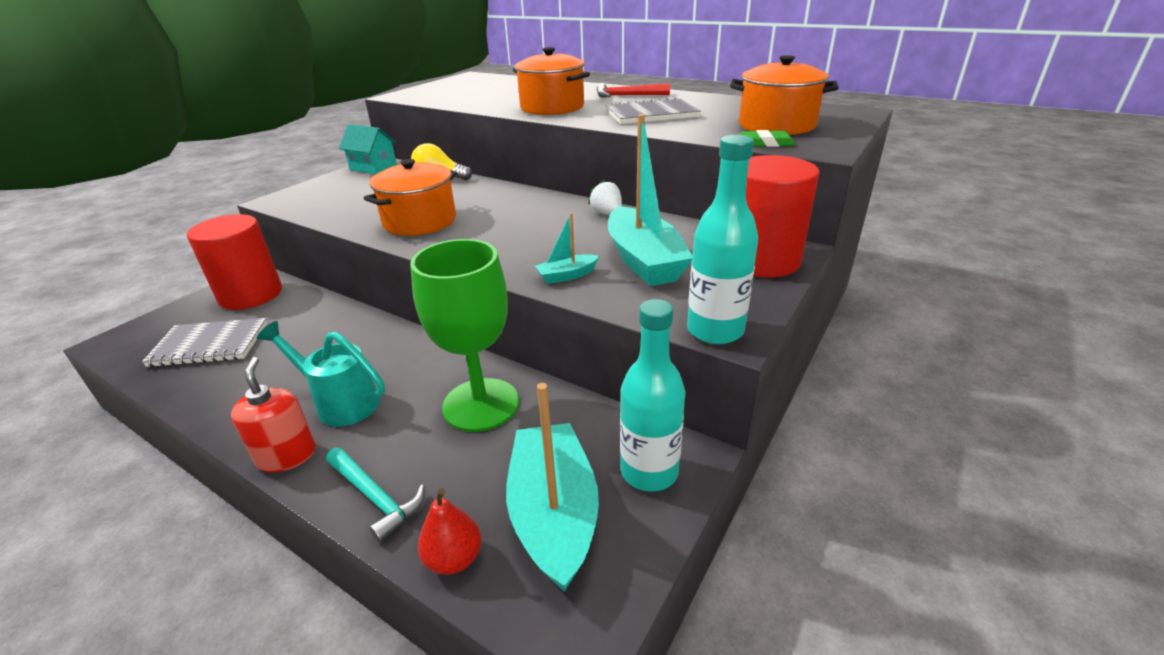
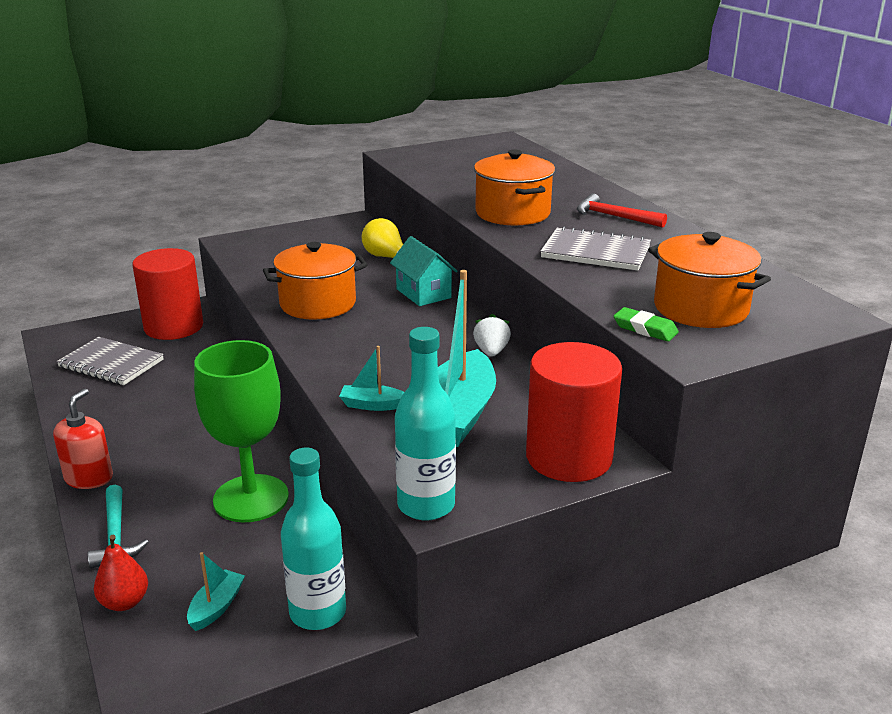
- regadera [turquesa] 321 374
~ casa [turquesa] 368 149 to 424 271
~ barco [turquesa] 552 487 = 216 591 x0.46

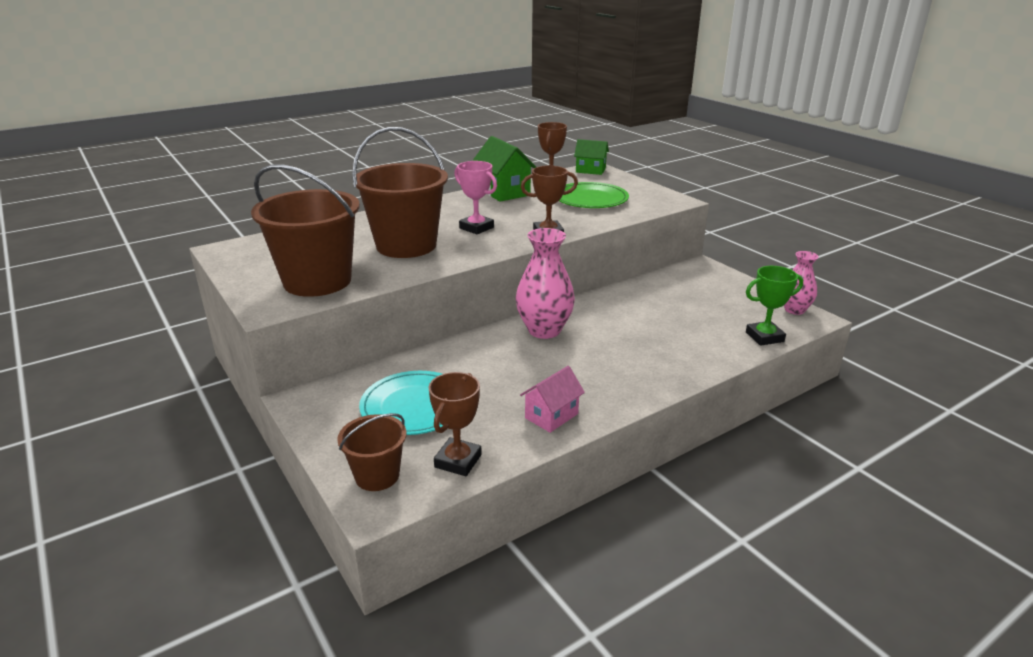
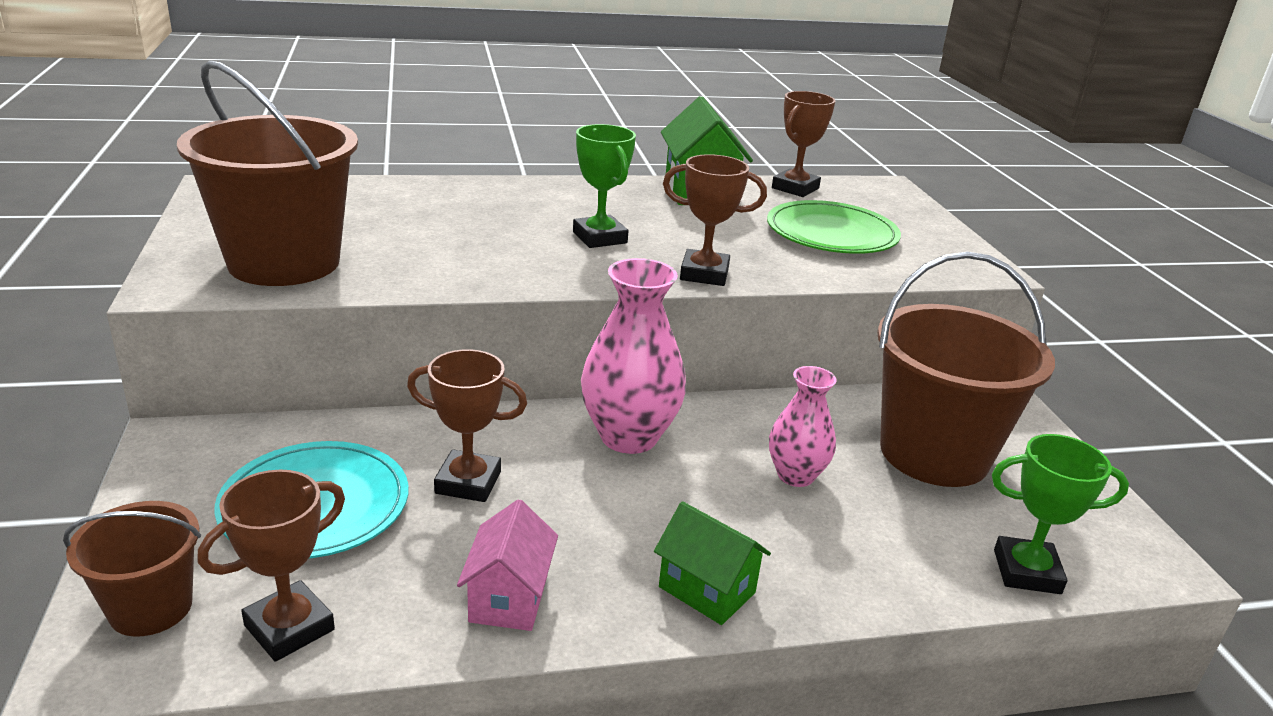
+ trofeo [marrón] 467 425
~ balde [marrón] 400 192 to 966 369
~ casa [verde] 591 157 to 712 563
~ florero [rosa] 801 283 to 803 426
~ trofeo [rosa] 475 197 to trofeo [verde] 604 186
~ casa [rosa] 552 399 = 507 565 60 degrees counterclockwise

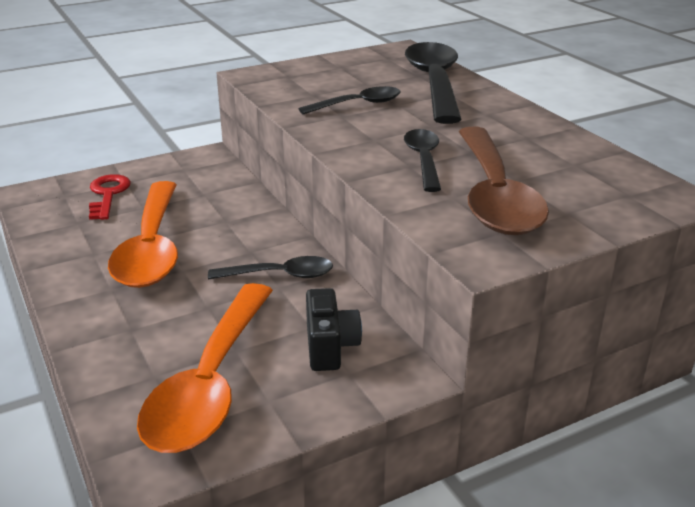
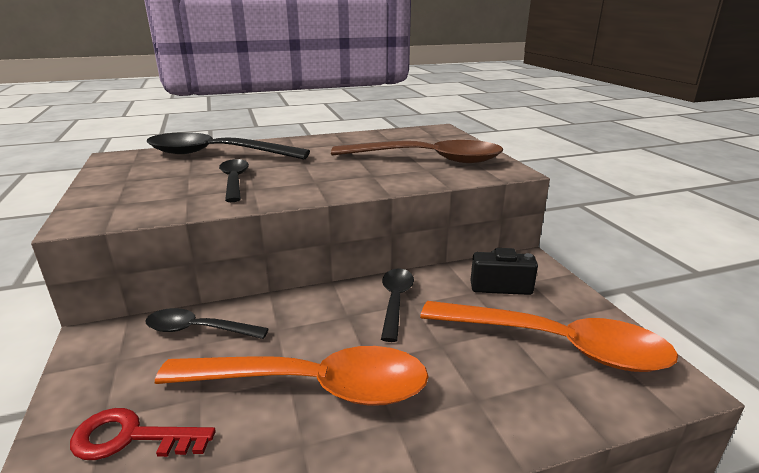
~ cuchara [negro] 422 160 to 207 323

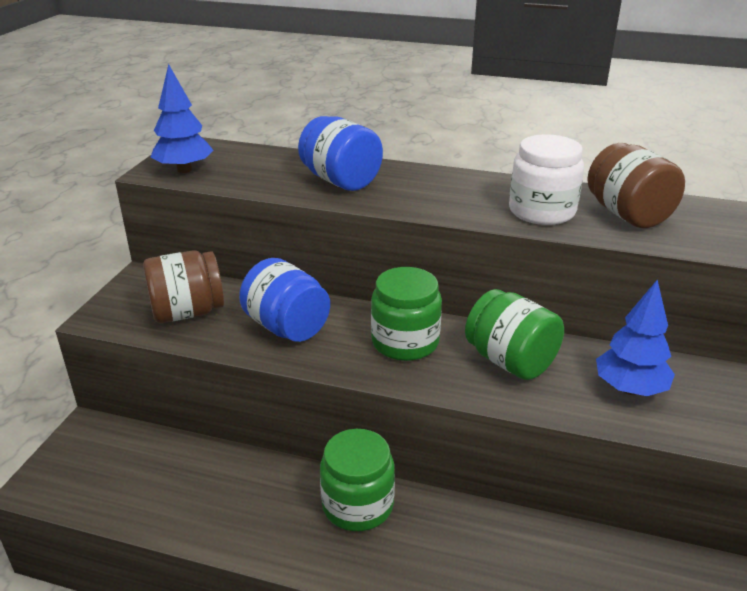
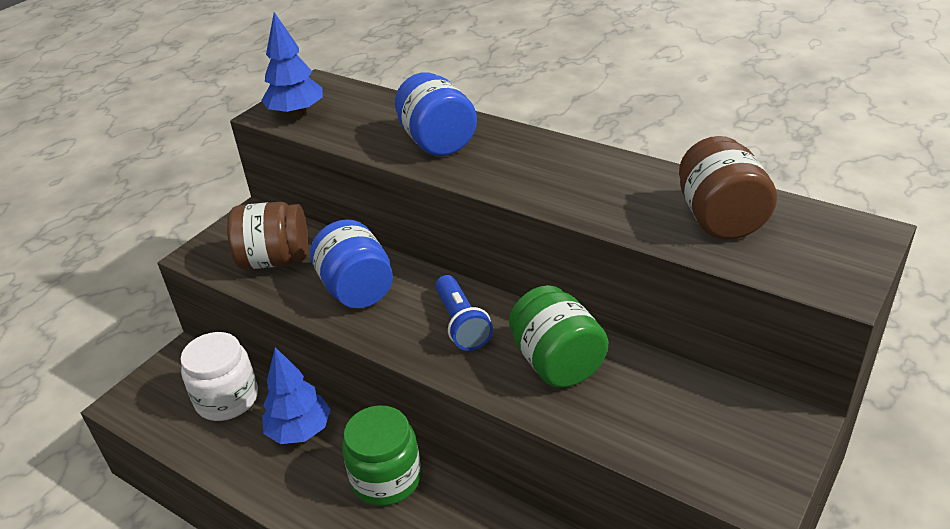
~ tarro [blanco] 546 179 to 219 376
~ árbol [azul] 635 338 to 296 395
~ tarro [verde] 406 314 to lámpara de mano [azul] 464 313

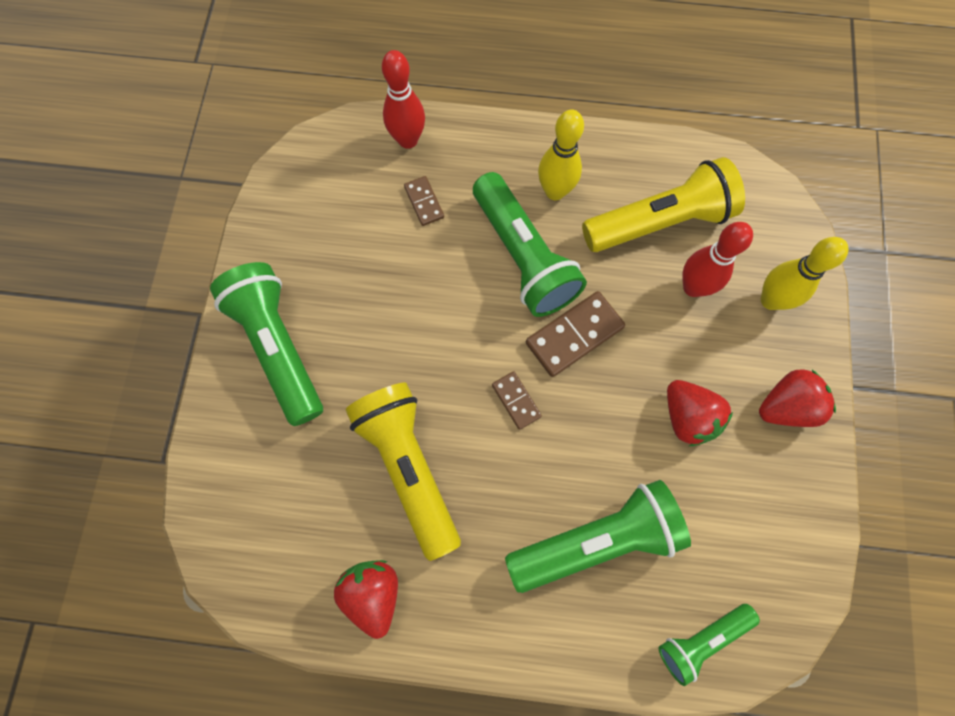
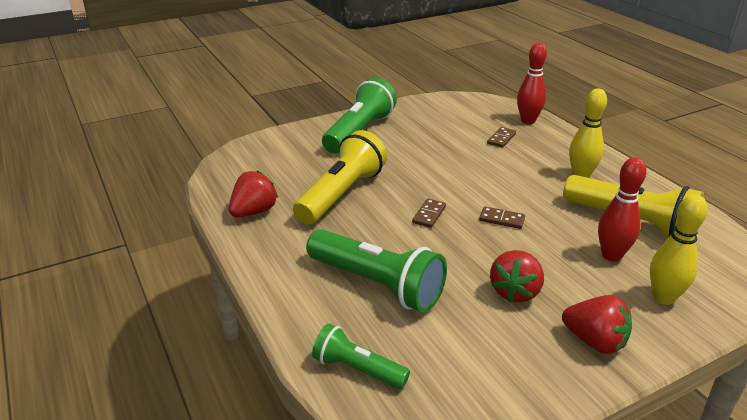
- lámpara de mano [verde] 530 244
~ ficha de dominó [marrón] 575 334 = 502 217 x0.57

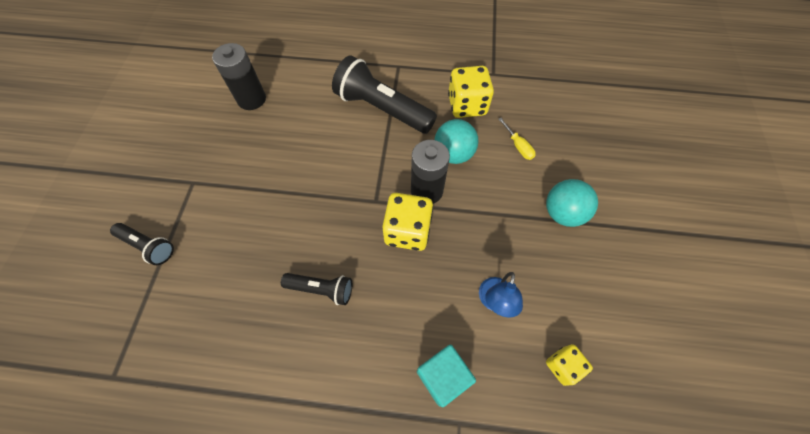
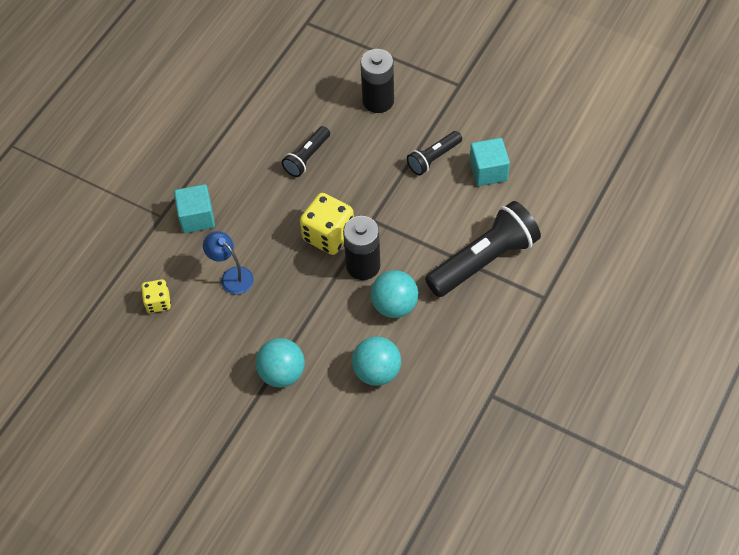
- dado [amarillo] 471 92
+ cubo [turquesa] 490 162
~ lámpara de mano [negro] 142 244 to 434 153
~ pila [negro] 239 76 to 377 81
~ destornillador [amarillo] 517 139 to pelota [turquesa] 376 361

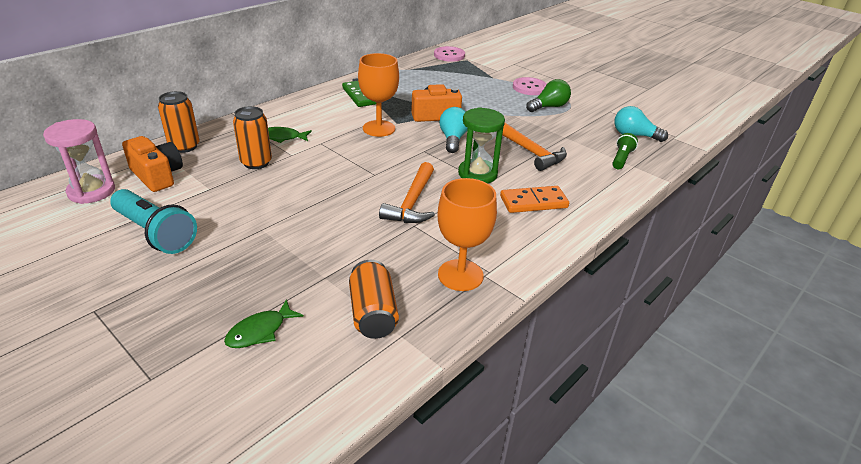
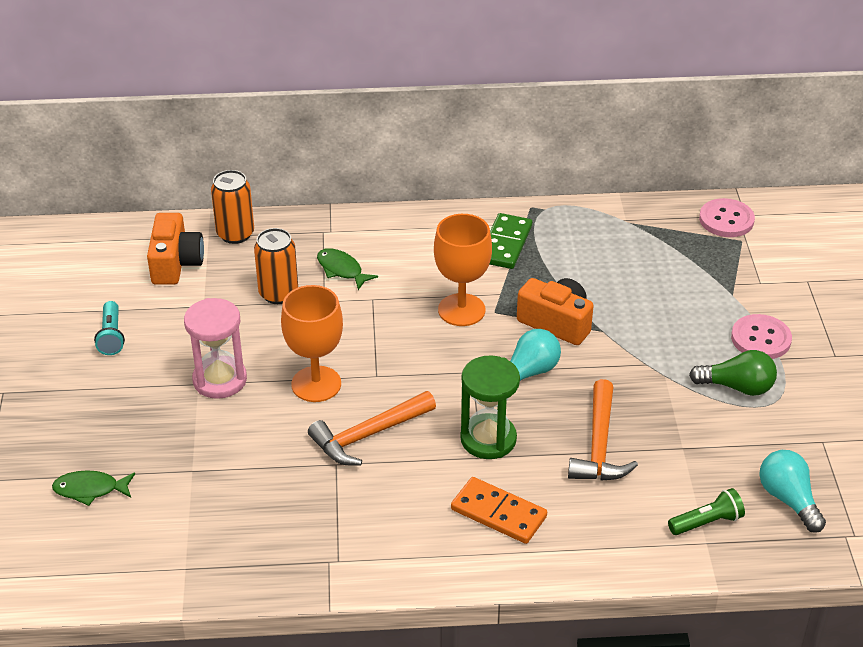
- lata [naranja] 374 299
~ reloj de arena [rosa] 79 161 to 215 348
~ copa [naranja] 467 234 to 312 343
~ lámpara de mano [turquesa] 153 221 = 109 328 x0.56

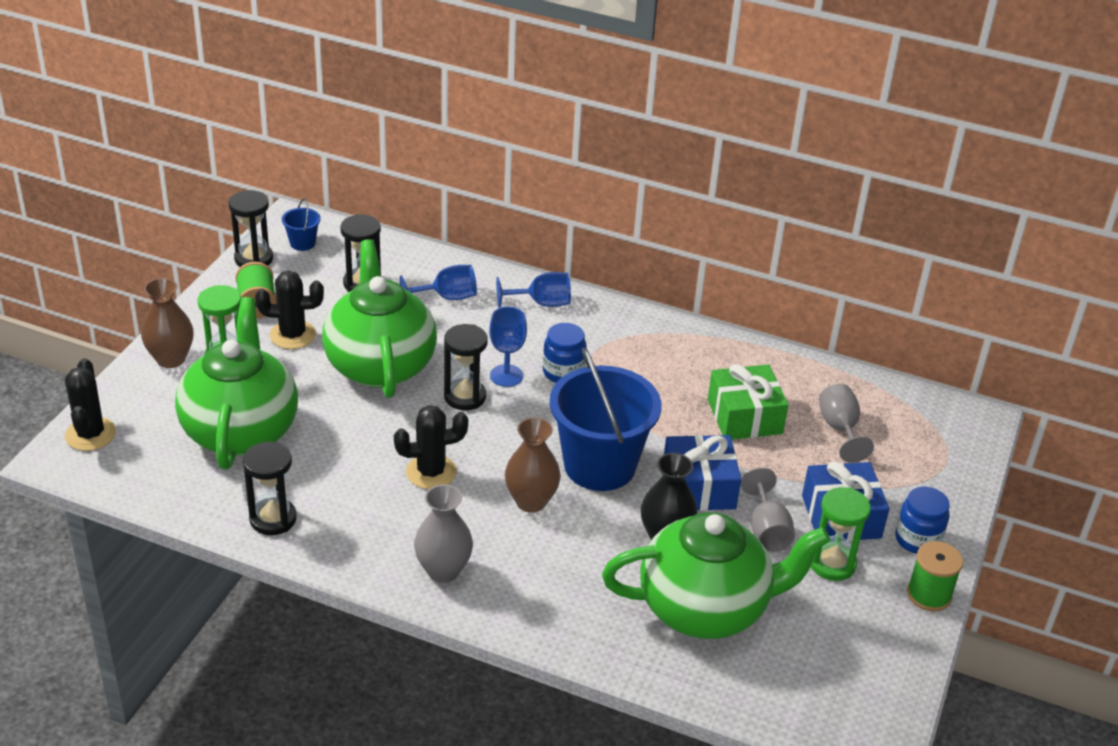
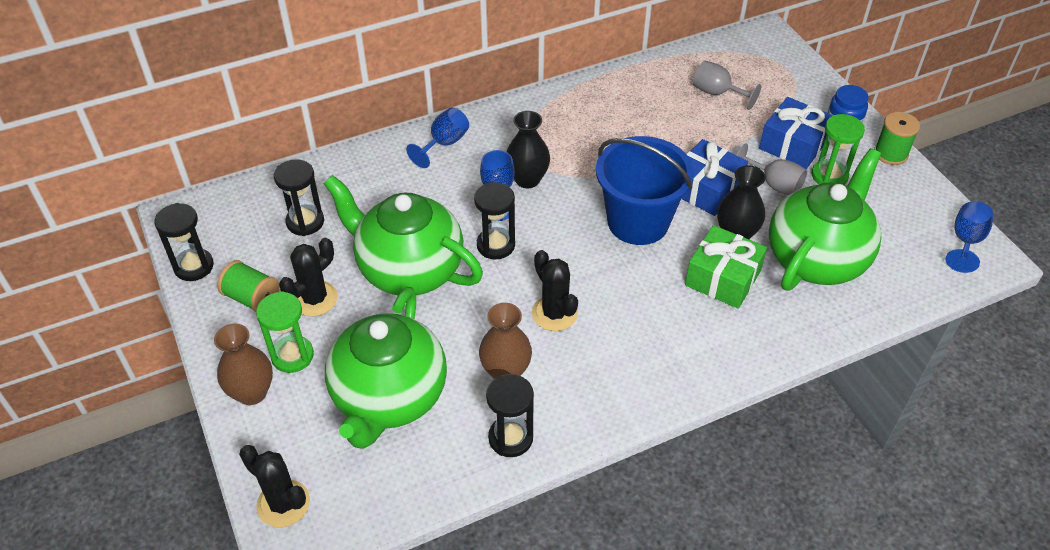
- balde [azul] 301 225
- florero [gris] 443 533
~ copa [azul] 438 282 to 969 237
~ florero [marrón] 533 465 to 505 341
~ regalo [verde] 748 402 to 726 267
~ tarro [azul] 565 353 to florero [negro] 528 149
~ tetera [verde] 236 383 = 386 368 120 degrees counterclockwise
~ cactus [negro] 431 447 = 555 290 60 degrees counterclockwise

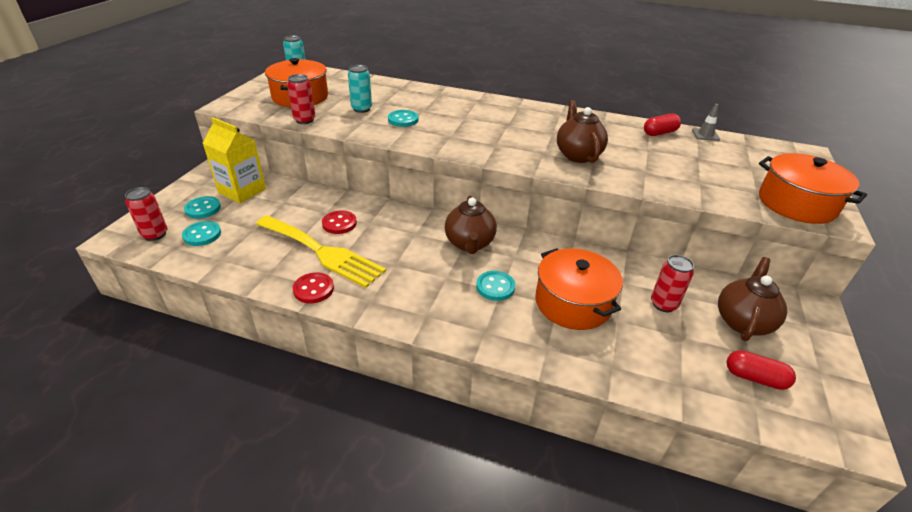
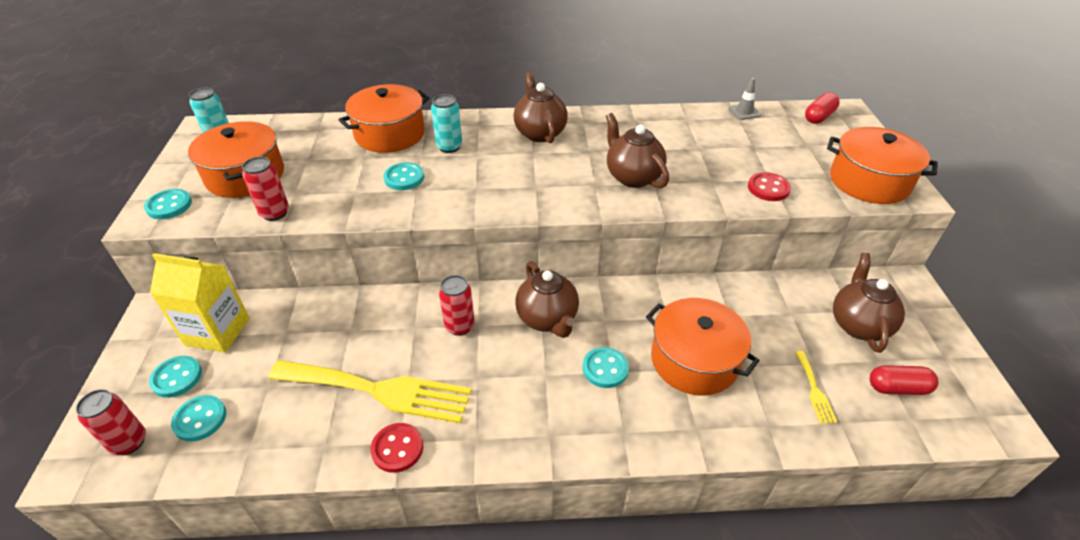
+ botón [turquesa] 168 204
+ olla [naranja] 384 118
+ tetera [marrón] 541 107
+ tenedor [amarillo] 816 387
~ botón [rojo] 339 222 to 769 186
~ lata [turquesa] 360 89 to 446 123
~ cápsula [rojo] 662 125 to 822 108
~ lata [rojo] 672 283 to 457 305

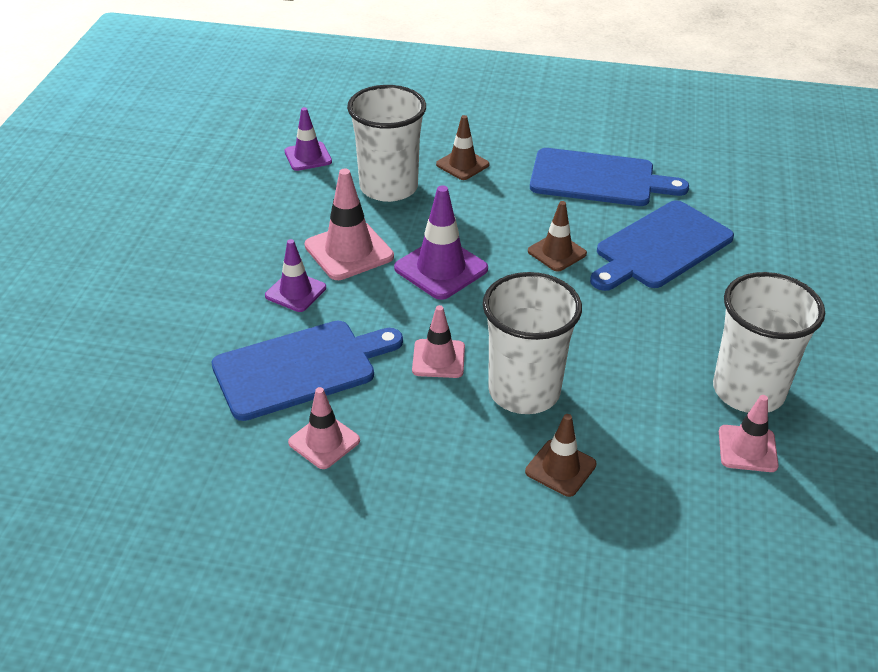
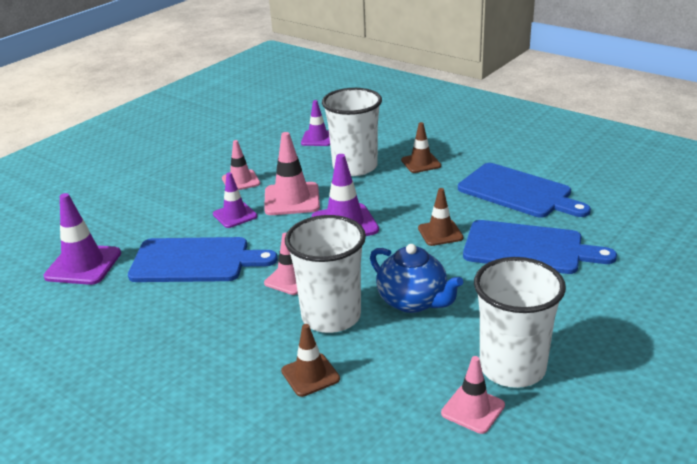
+ cono de tráfico [morado] 82 239
+ tetera [azul] 416 278
~ cono de tráfico [rosa] 324 428 to 241 165
~ tabla de cortar [azul] 662 245 = 540 247 150 degrees counterclockwise

